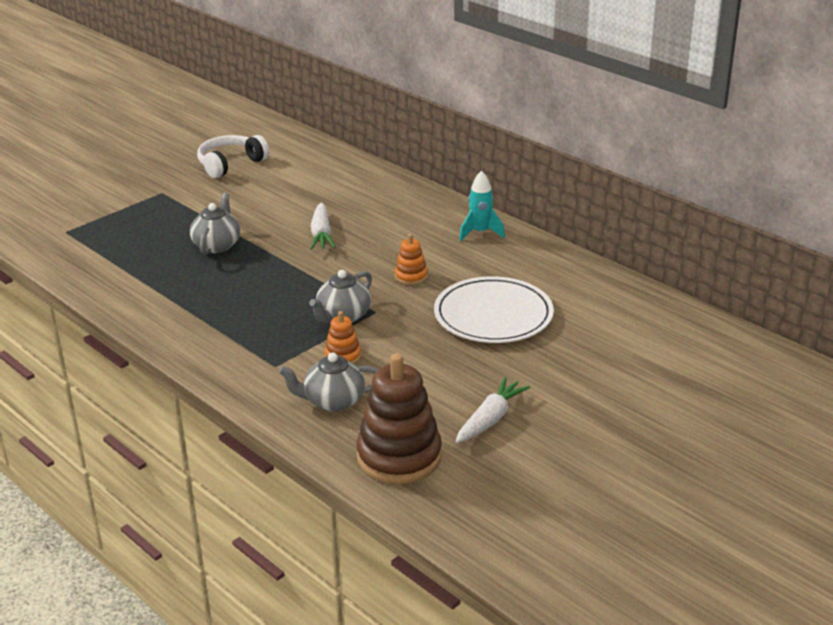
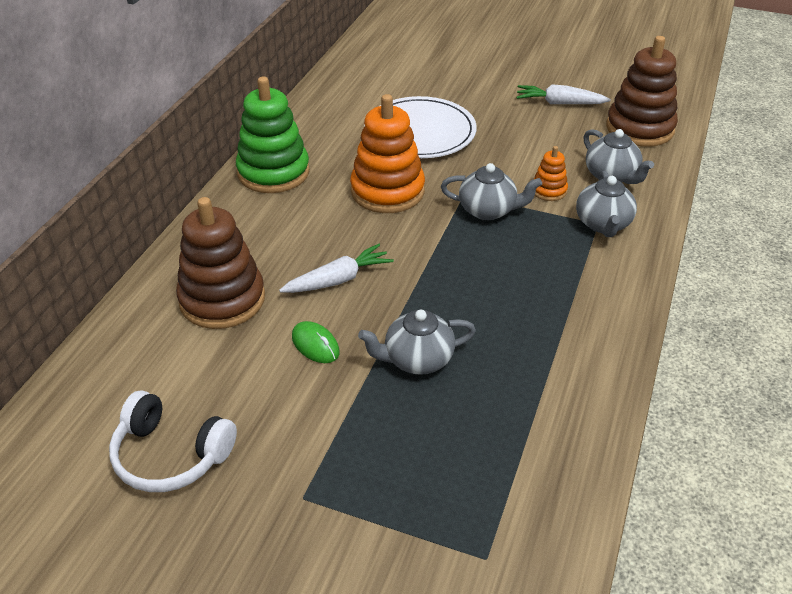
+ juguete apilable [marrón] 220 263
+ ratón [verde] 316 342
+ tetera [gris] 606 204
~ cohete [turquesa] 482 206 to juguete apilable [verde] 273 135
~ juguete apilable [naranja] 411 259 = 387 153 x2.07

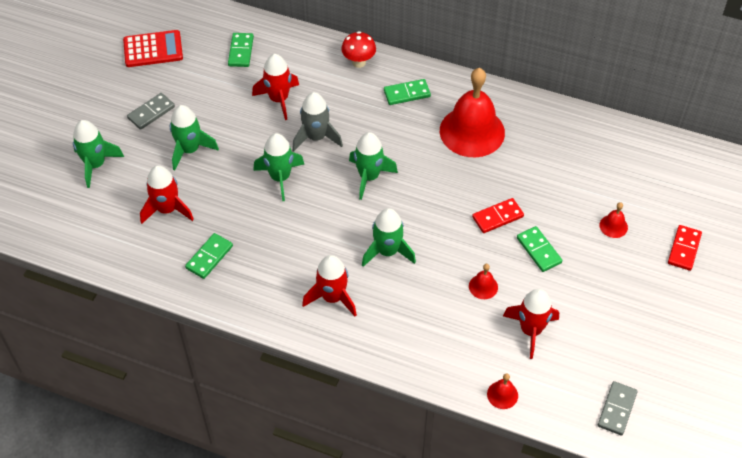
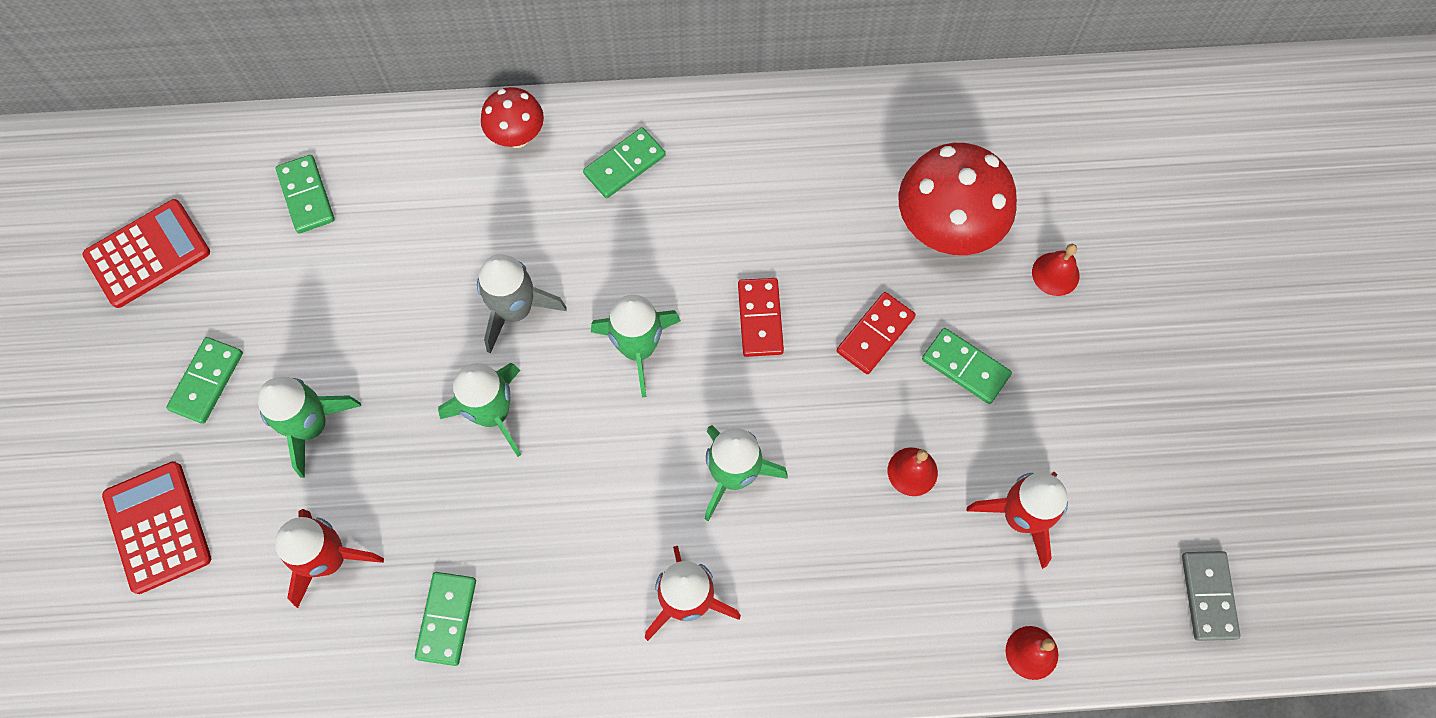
- cohete [rojo] 275 87
- campana [rojo] 472 112
+ seta [rojo] 957 199
~ ficha de dominó [rojo] 685 248 to 761 317
~ cohete [verde] 98 154 to calculadora [rojo] 156 527
~ ficha de dominó [gris] 151 111 to ficha de dominó [verde] 204 380

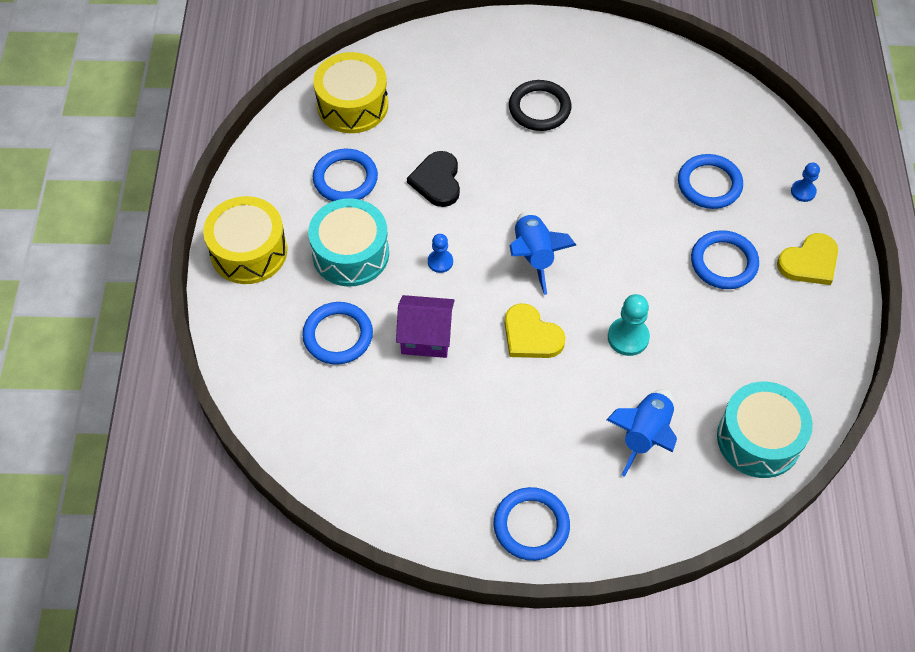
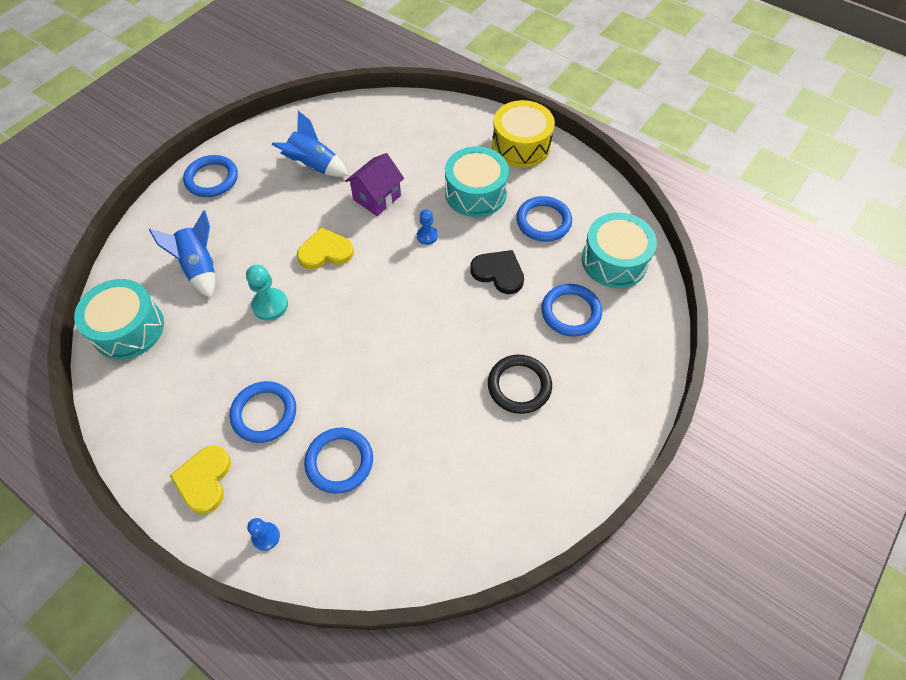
~ anillo [azul] 337 333 to 571 310
~ cohete [azul] 543 253 to 310 144
~ tambor [amarillo] 350 92 to tambor [turquesa] 619 250

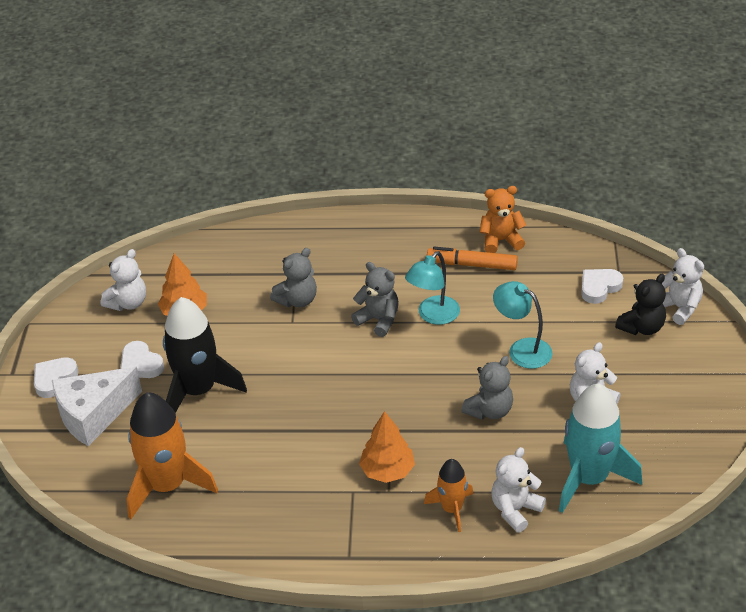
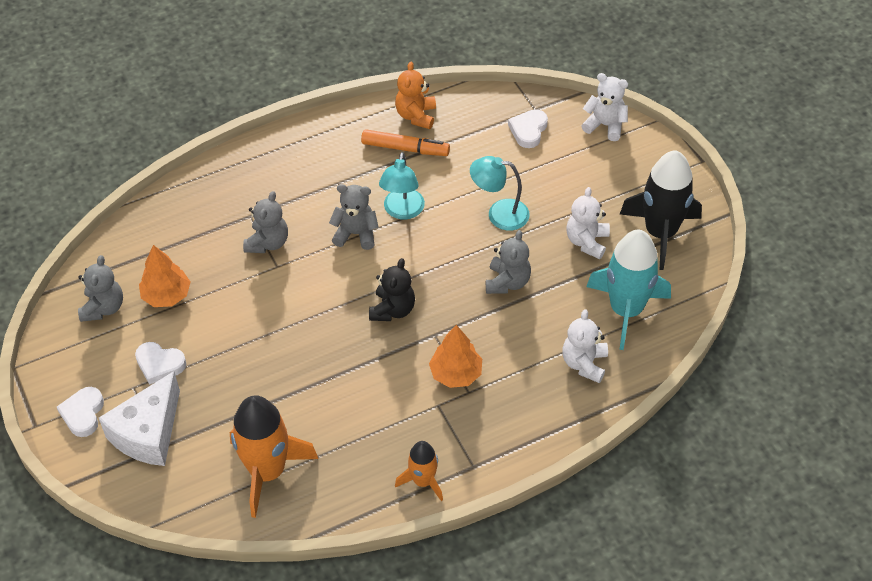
~ cohete [negro] 205 355 to 661 210
~ cohete [naranja] 448 495 to 419 471
~ osito [negro] 640 304 to 392 289
~ osito [blanco] 123 280 to osito [gris] 100 288
~ rotulador [naranja] 472 258 = 405 142 150 degrees counterclockwise
~ osito [naranja] 503 219 = 415 95 45 degrees counterclockwise

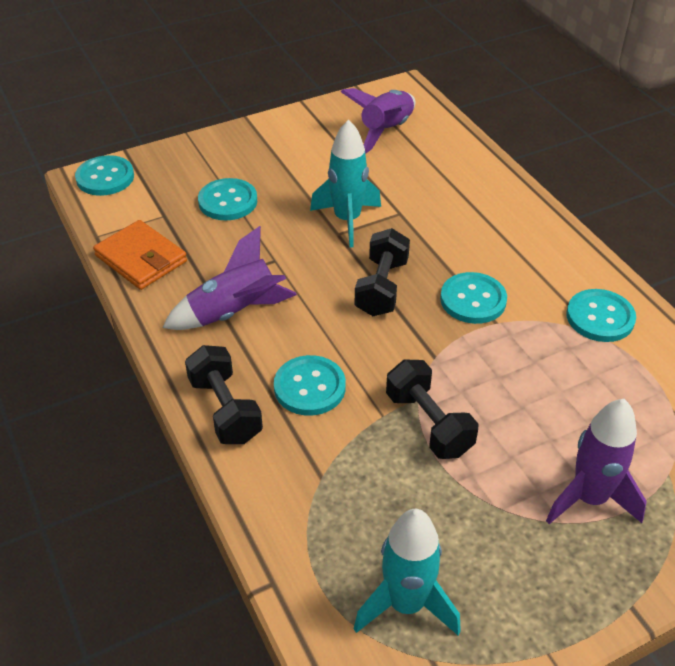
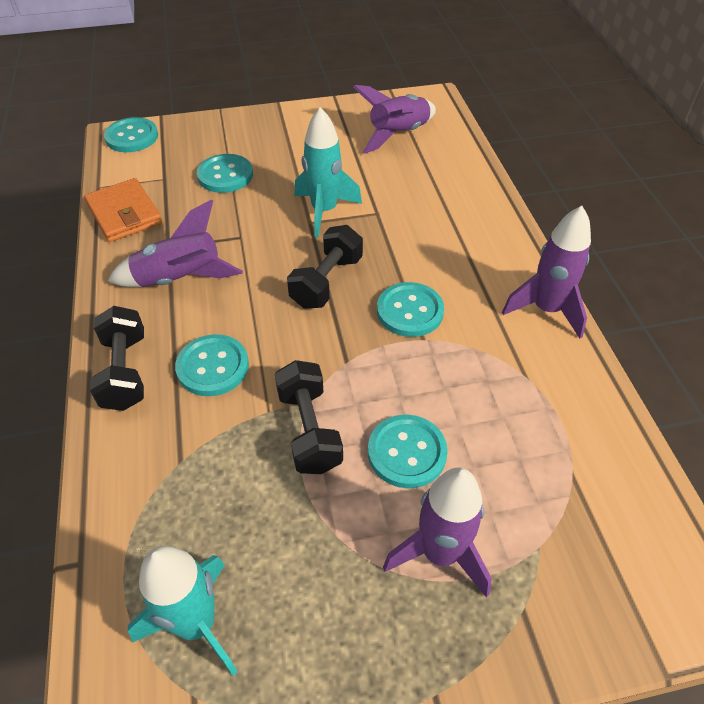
+ cohete [morado] 546 272
~ botón [turquesa] 601 315 to 408 451

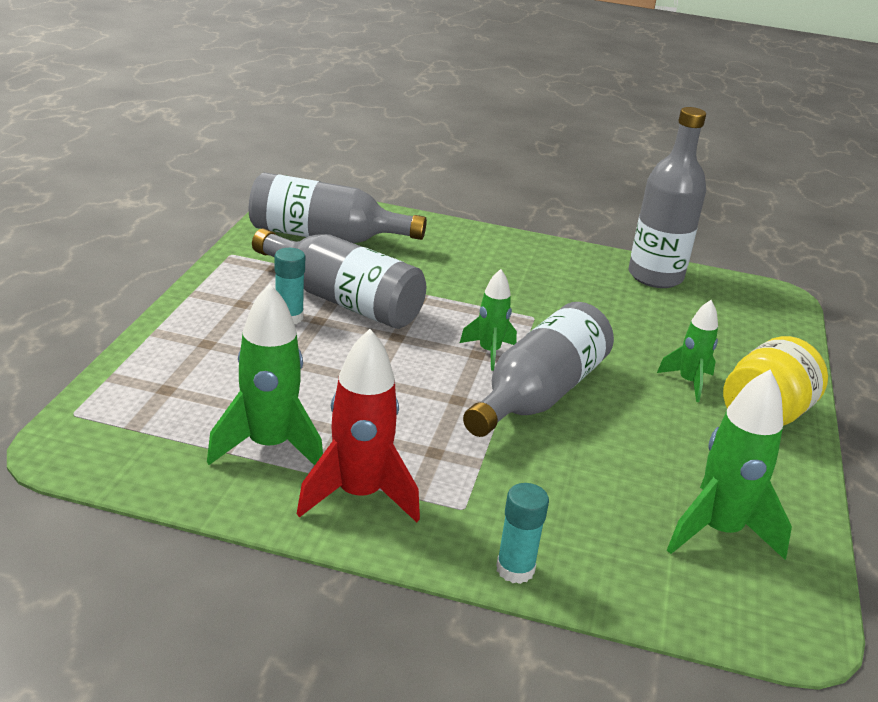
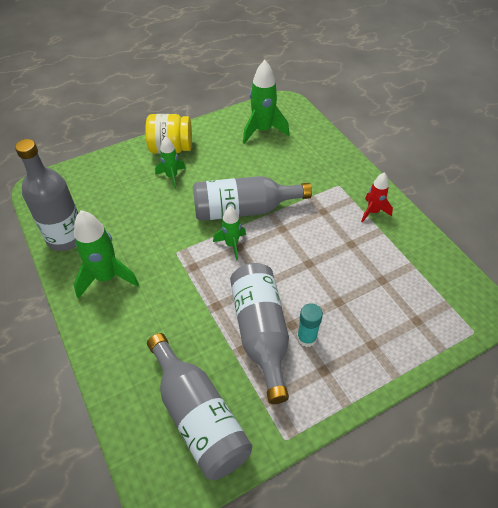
- barra de pegamento [turquesa] 522 533
~ cohete [verde] 265 375 to 106 254
~ cohete [rojo] 358 425 = 377 197 x0.60

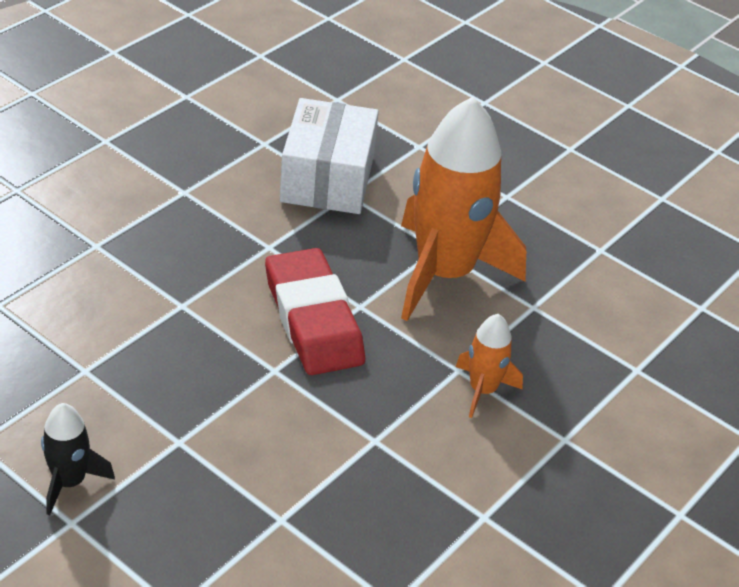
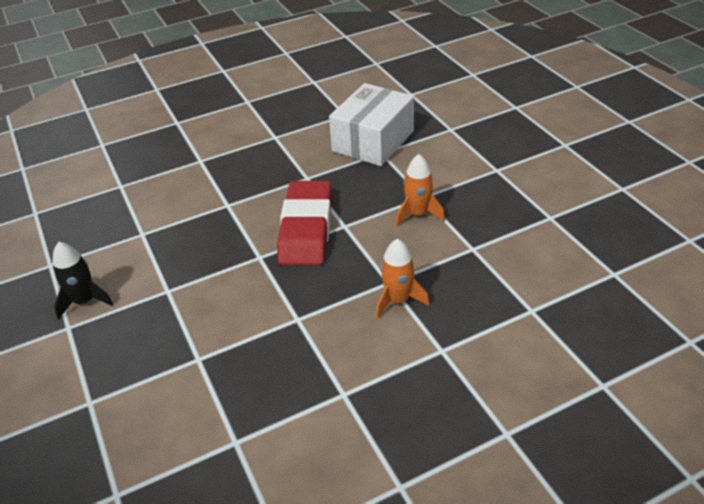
~ cohete [naranja] 463 209 = 420 190 x0.46

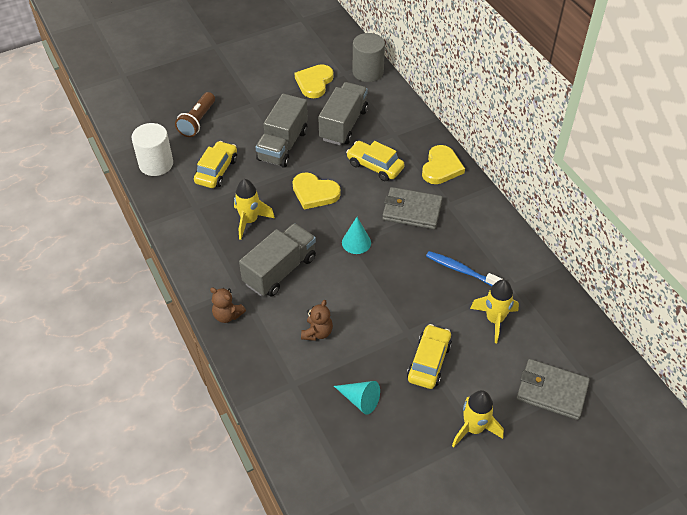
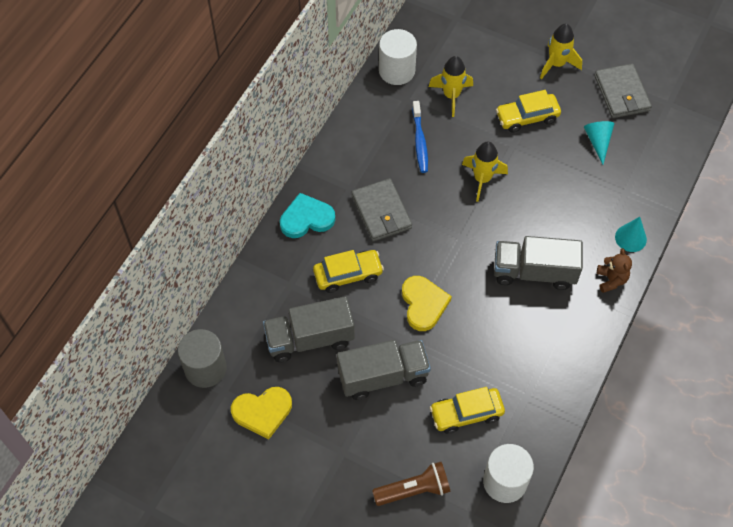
- osito [marrón] 317 320
+ cilindro [blanco] 398 57
~ cohete [amarillo] 254 209 to 485 171
~ cono [turquesa] 356 235 to 631 234
~ cartera [gris] 553 389 to 623 91
~ corazón [amarillo] 443 164 to corazón [turquesa] 307 215
~ coche [amarillo] 375 161 = 348 271 105 degrees counterclockwise

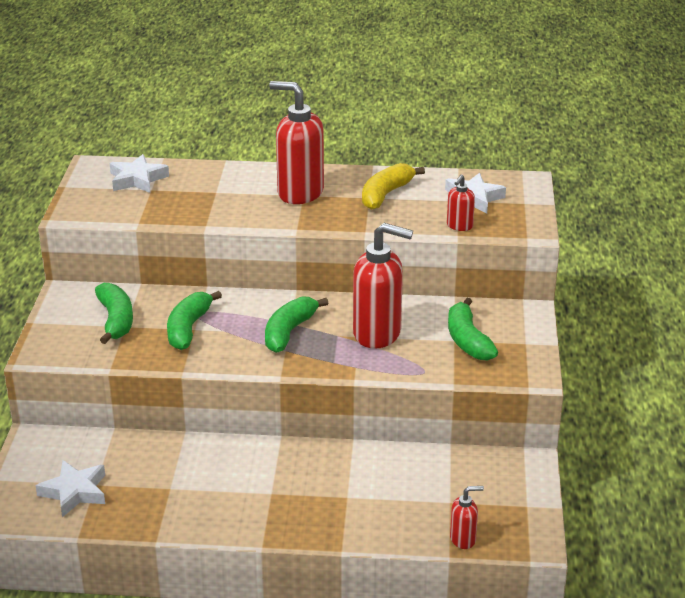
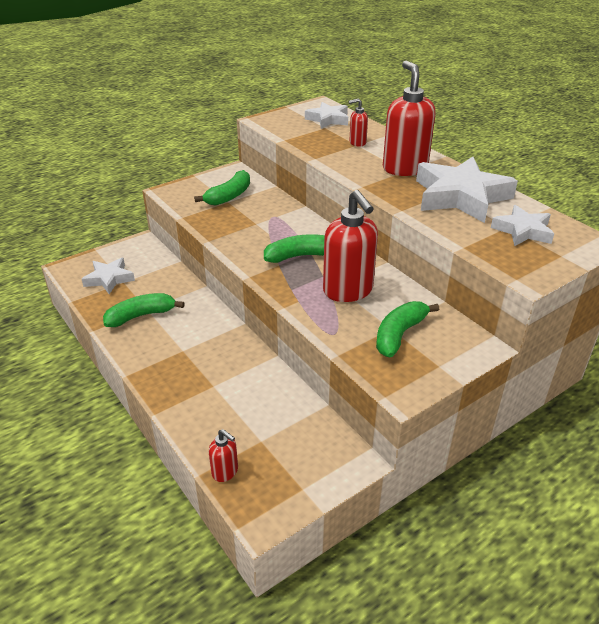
~ plátano [verde] 194 320 to 144 310
~ dispensador de jabón [rojo] 461 203 to 358 122
~ plátano [amarillo] 393 186 to estrella [blanco] 467 190

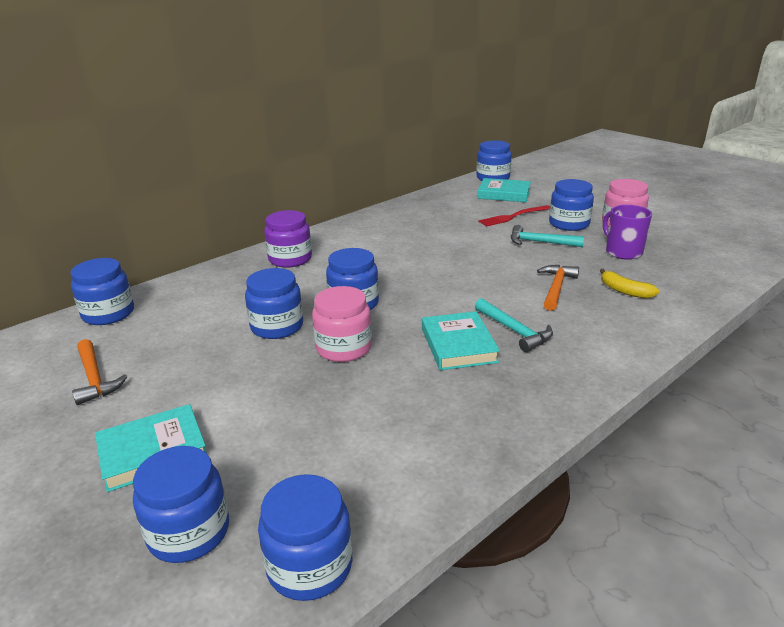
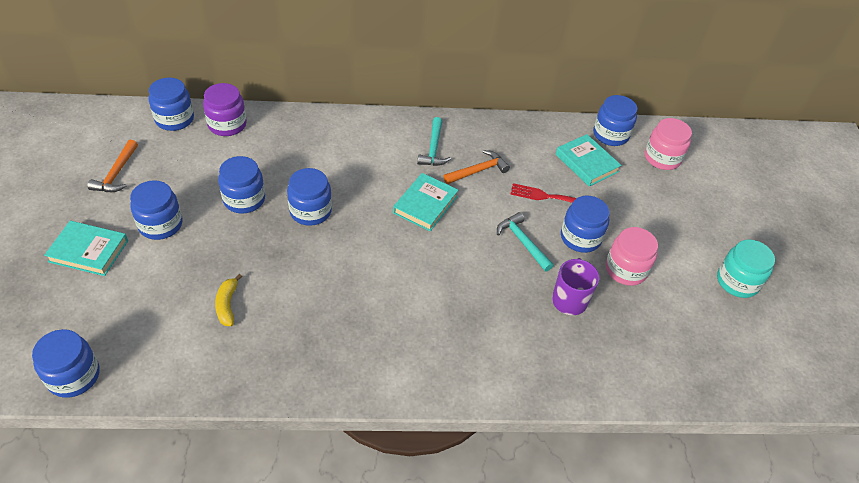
+ tarro [turquesa] 746 268
~ tarro [azul] 181 504 to 156 210
~ tarro [morado] 288 239 to 225 109
~ tarro [rosa] 342 324 to 668 144
~ libro [turquesa] 461 340 to 425 202
~ martillo [turquesa] 514 325 to 434 141
~ martillo [naranja] 558 288 to 477 167
~ plátano [amarillo] 630 284 to 228 300

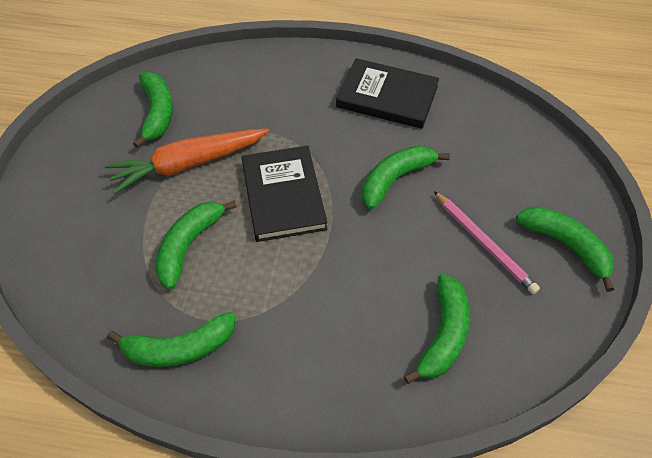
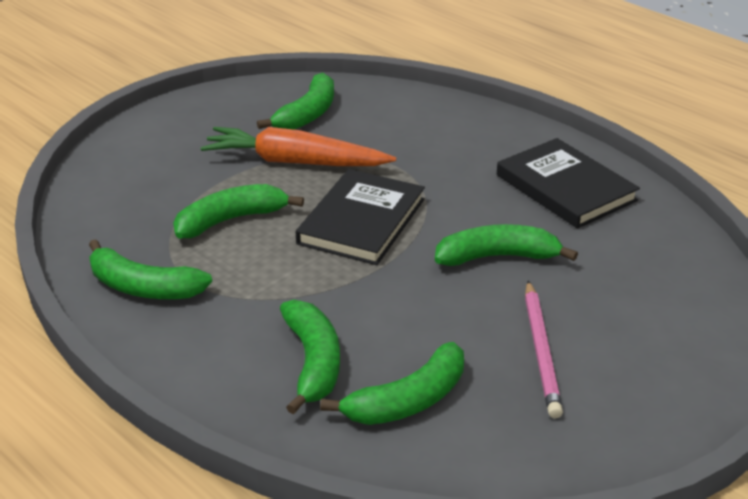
~ plátano [verde] 565 249 to 310 357

